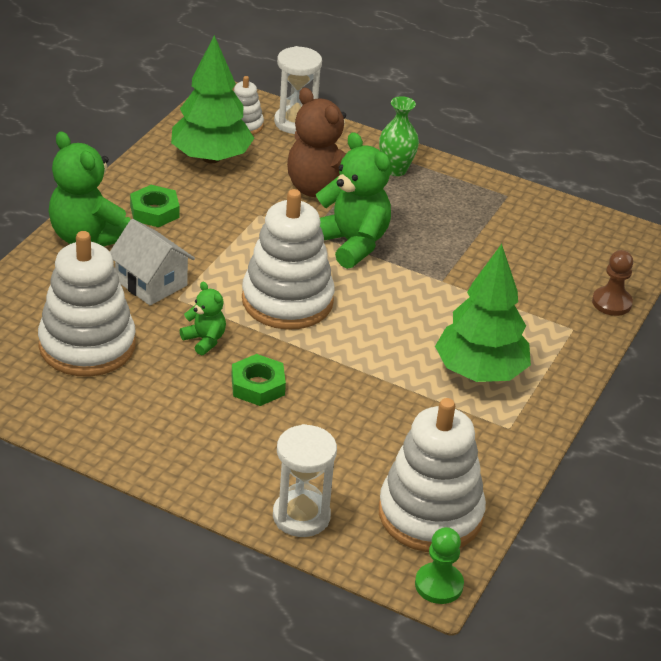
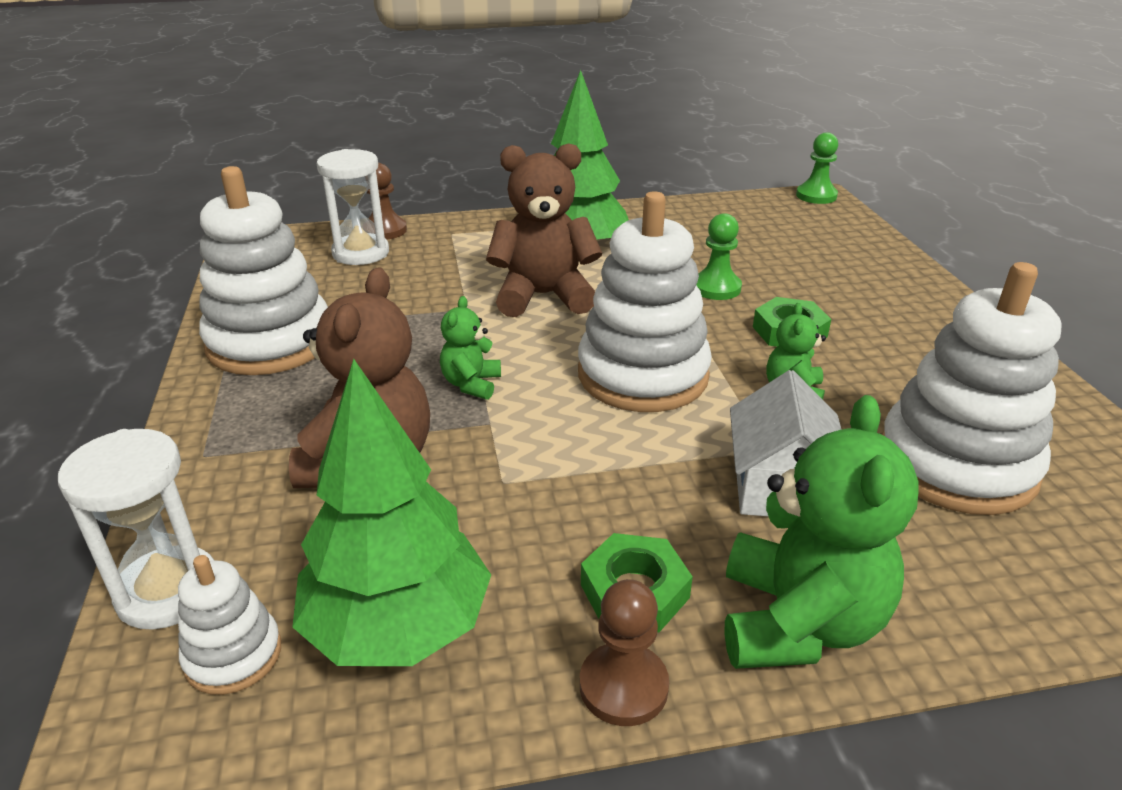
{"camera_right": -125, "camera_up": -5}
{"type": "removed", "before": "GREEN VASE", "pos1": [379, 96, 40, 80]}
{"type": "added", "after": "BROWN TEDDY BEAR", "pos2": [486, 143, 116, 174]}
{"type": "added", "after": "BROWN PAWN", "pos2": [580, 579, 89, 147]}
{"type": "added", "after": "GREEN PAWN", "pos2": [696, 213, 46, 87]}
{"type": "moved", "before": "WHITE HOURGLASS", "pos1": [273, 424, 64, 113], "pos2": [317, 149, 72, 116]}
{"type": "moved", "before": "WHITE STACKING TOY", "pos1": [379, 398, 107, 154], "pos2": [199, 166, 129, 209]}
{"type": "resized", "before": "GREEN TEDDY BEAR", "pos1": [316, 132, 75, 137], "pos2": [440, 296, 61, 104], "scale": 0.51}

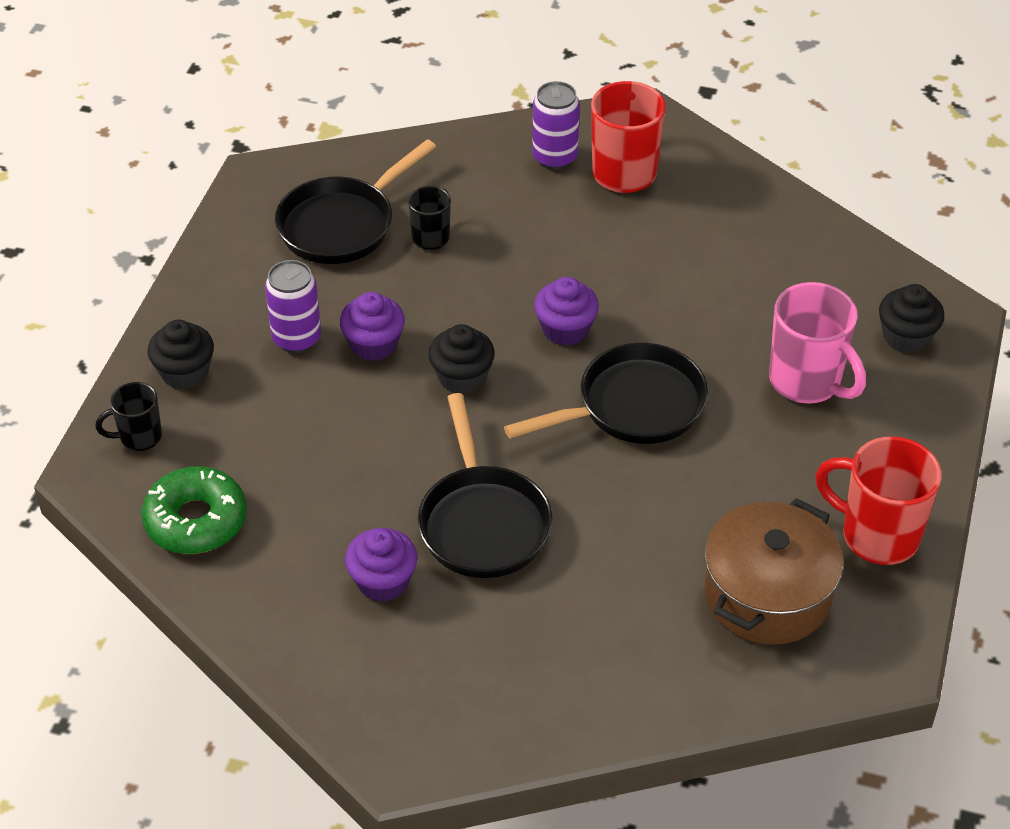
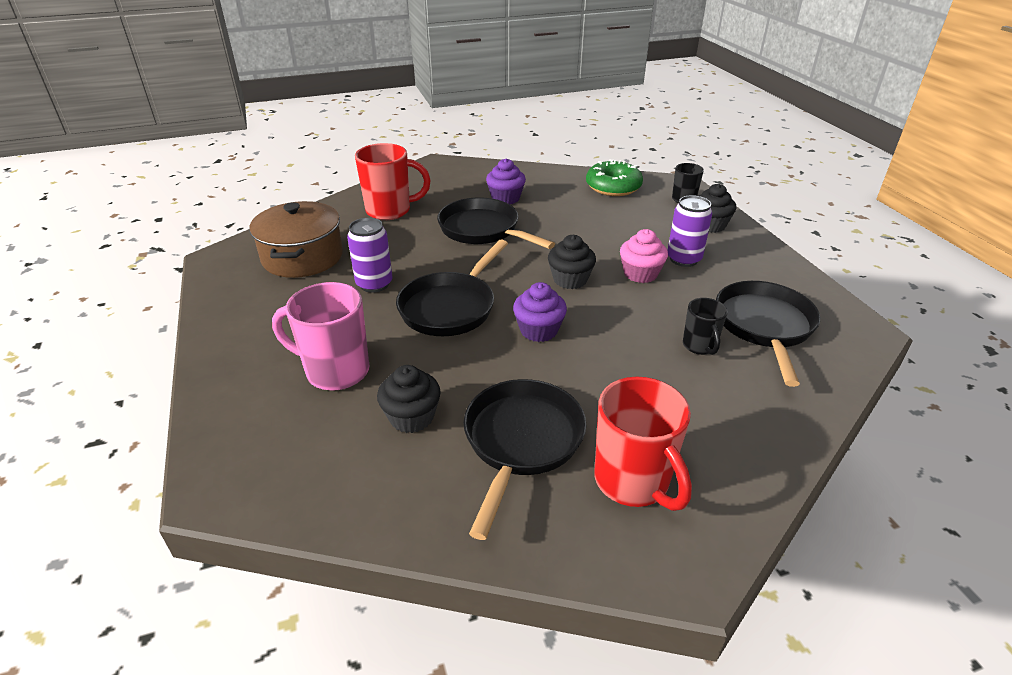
{"camera_right": 145, "camera_up": -10}
{"type": "added", "after": "BLACK PAN", "pos2": [463, 379, 123, 161]}
{"type": "moved", "before": "PURPLE CAN", "pos1": [532, 81, 48, 89], "pos2": [347, 218, 45, 75]}
{"type": "moved", "before": "RED MUG", "pos1": [815, 436, 127, 129], "pos2": [355, 143, 76, 77]}
{"type": "moved", "before": "BLACK CUPCAKE", "pos1": [879, 284, 65, 69], "pos2": [377, 365, 64, 68]}
{"type": "recoloured", "before": "PURPLE CUPCAKE", "after": "PINK CUPCAKE", "pos1": [340, 292, 65, 69], "pos2": [620, 229, 48, 54]}

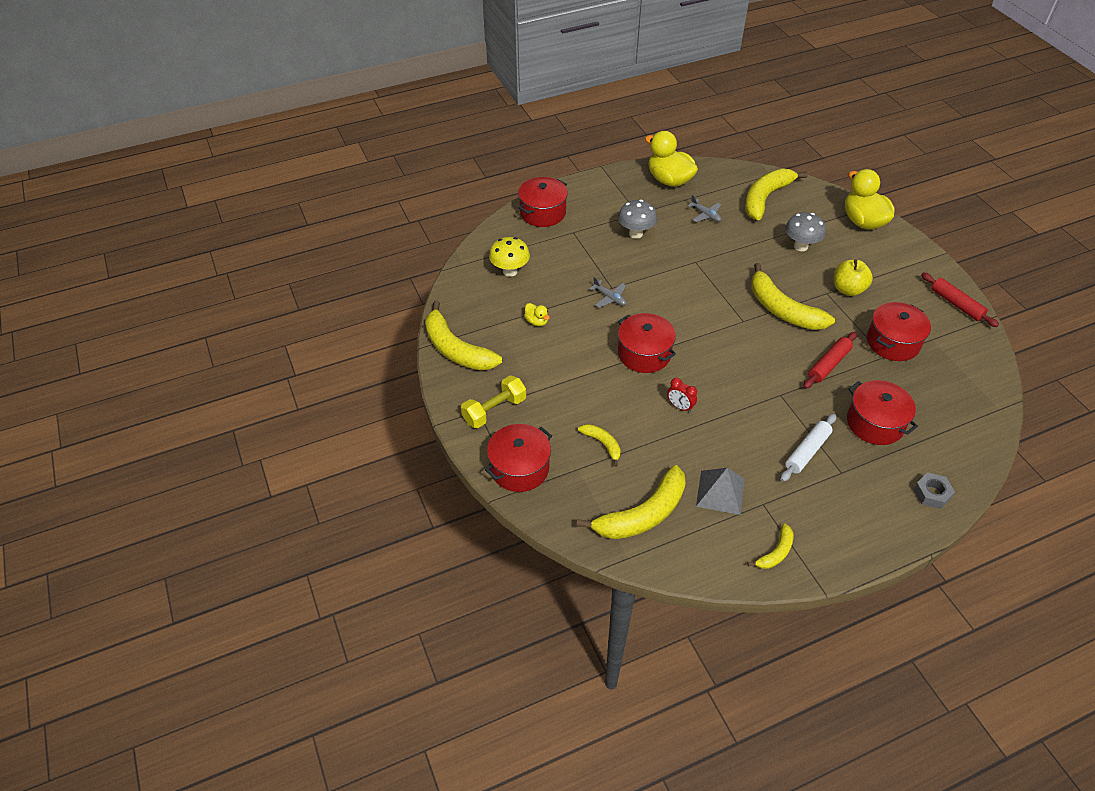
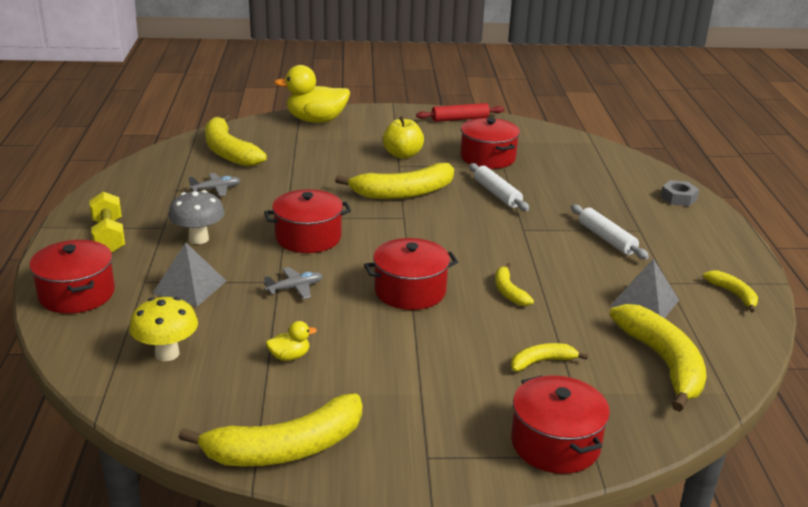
{"camera_right": -70, "camera_up": -20}
{"type": "removed", "before": "YELLOW DUCK", "pos1": [645, 131, 53, 56]}
{"type": "removed", "before": "GREY MUSHROOM", "pos1": [785, 212, 41, 39]}
{"type": "added", "after": "GREY PYRAMID", "pos2": [152, 242, 74, 65]}
{"type": "moved", "before": "YELLOW DUMBBELL", "pos1": [461, 376, 65, 52], "pos2": [89, 192, 36, 61]}
{"type": "moved", "before": "RED POT", "pos1": [847, 380, 71, 65], "pos2": [264, 189, 87, 64]}
{"type": "replaced", "before": "RED CLOCK", "after": "YELLOW BANANA", "pos1": [667, 378, 30, 34], "pos2": [495, 263, 39, 43]}
{"type": "recoloured", "before": "RED ROLLING PIN", "after": "WHITE ROLLING PIN", "pos1": [803, 332, 54, 57], "pos2": [469, 163, 60, 48]}

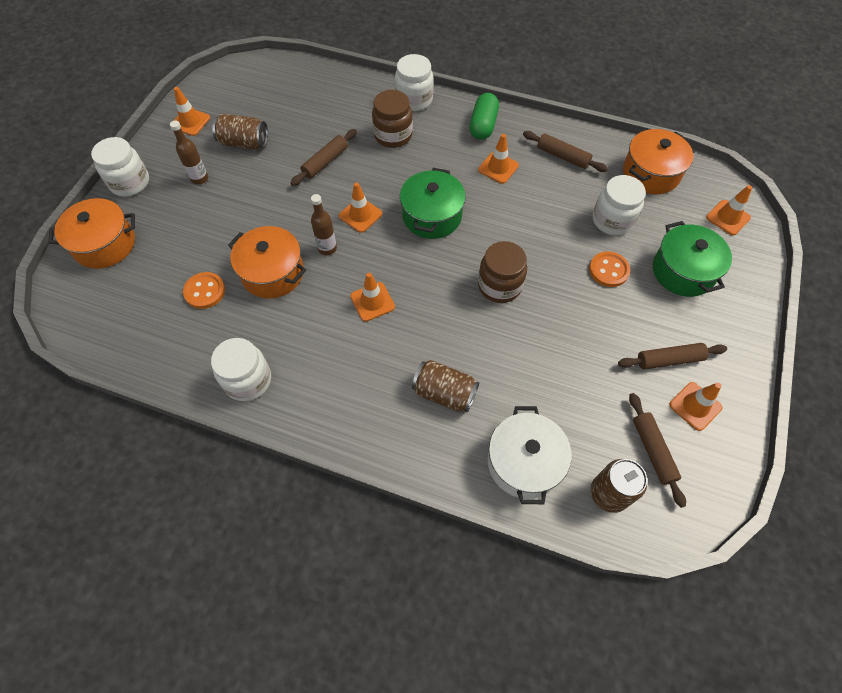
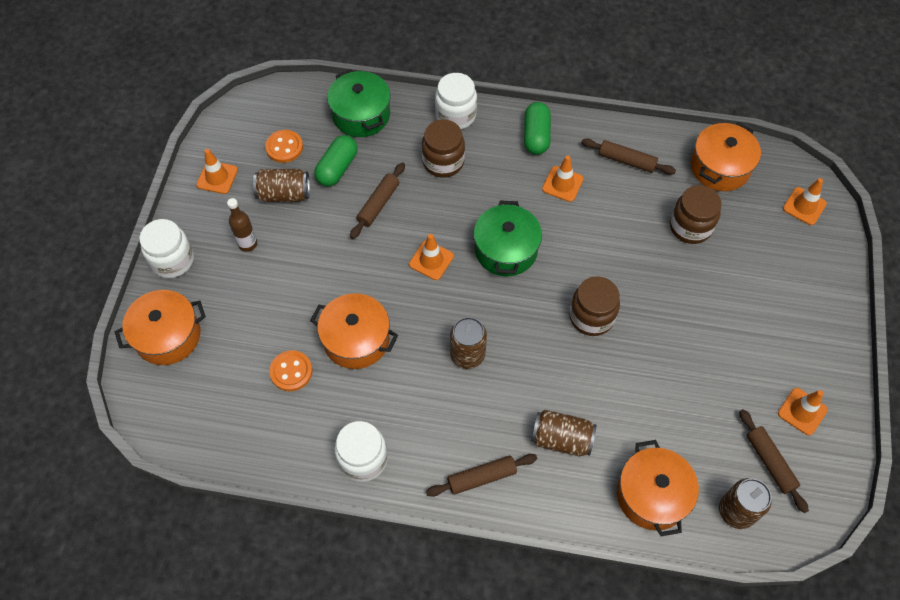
{"camera_right": -10, "camera_up": 0}
{"type": "removed", "before": "BROWN BOTTLE", "pos1": [311, 194, 26, 61]}
{"type": "added", "after": "GREEN CAPSULE", "pos2": [314, 135, 44, 51]}
{"type": "moved", "before": "ORANGE BUTTON", "pos1": [589, 251, 41, 36], "pos2": [265, 130, 38, 33]}
{"type": "moved", "before": "BROWN ROLLING PIN", "pos1": [618, 343, 109, 26], "pos2": [426, 454, 111, 43]}
{"type": "moved", "before": "GREEN POT", "pos1": [653, 221, 79, 76], "pos2": [327, 69, 64, 68]}
{"type": "replaced", "before": "ORANGE TRAFFIC CONE", "after": "BROWN CAN", "pos1": [350, 273, 45, 49], "pos2": [450, 317, 37, 52]}
{"type": "recoloured", "before": "WHITE POT", "after": "ORANGE POT", "pos1": [488, 406, 83, 98], "pos2": [617, 440, 82, 96]}
{"type": "recoloured", "before": "WHITE JAR", "after": "BROWN JAR", "pos1": [593, 175, 53, 60], "pos2": [670, 185, 52, 59]}

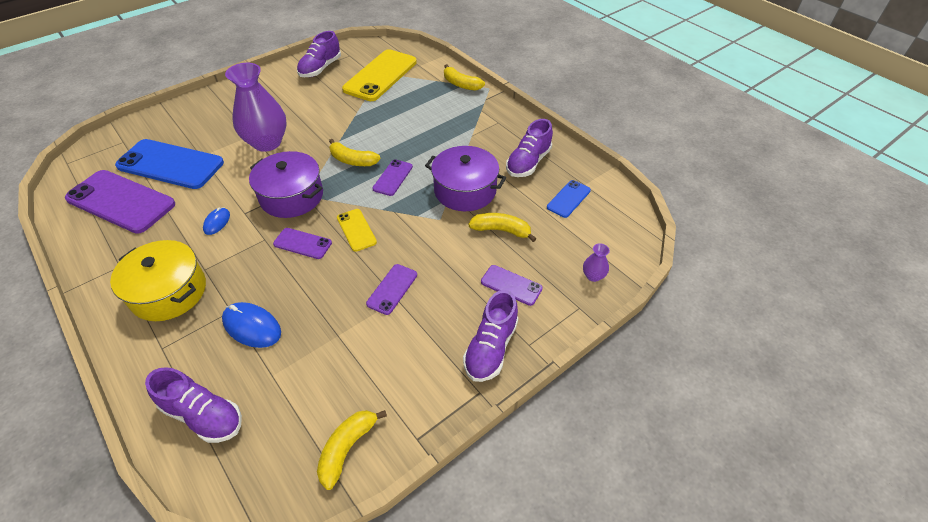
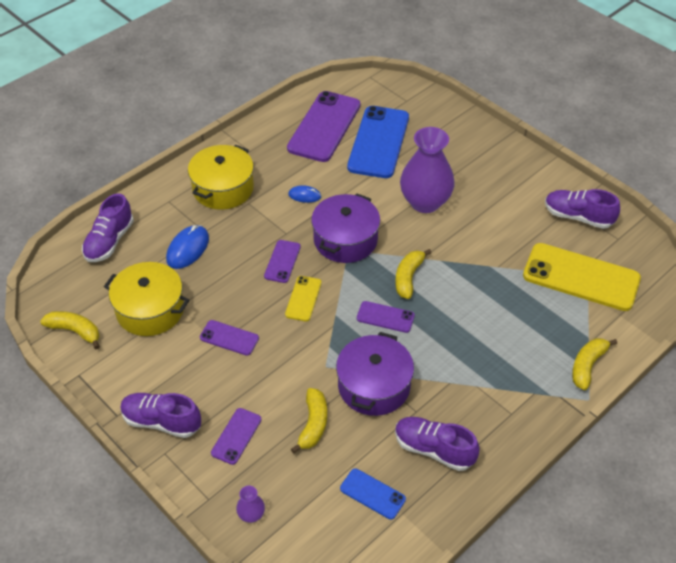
{"camera_right": 85, "camera_up": 0}
{"type": "added", "after": "YELLOW POT", "pos2": [104, 262, 85, 74]}
{"type": "turned", "before": "YELLOW PHONE", "pos1": [337, 209, 40, 43], "pos2": [285, 276, 37, 46], "turn": -45}

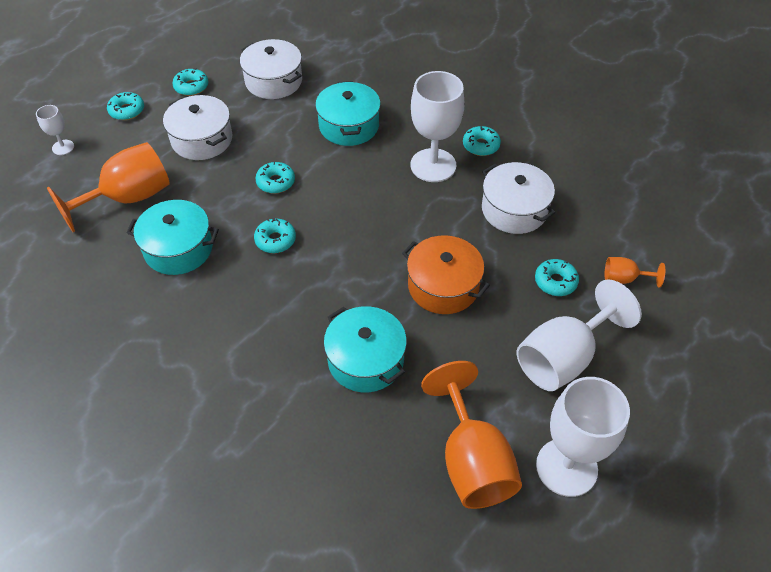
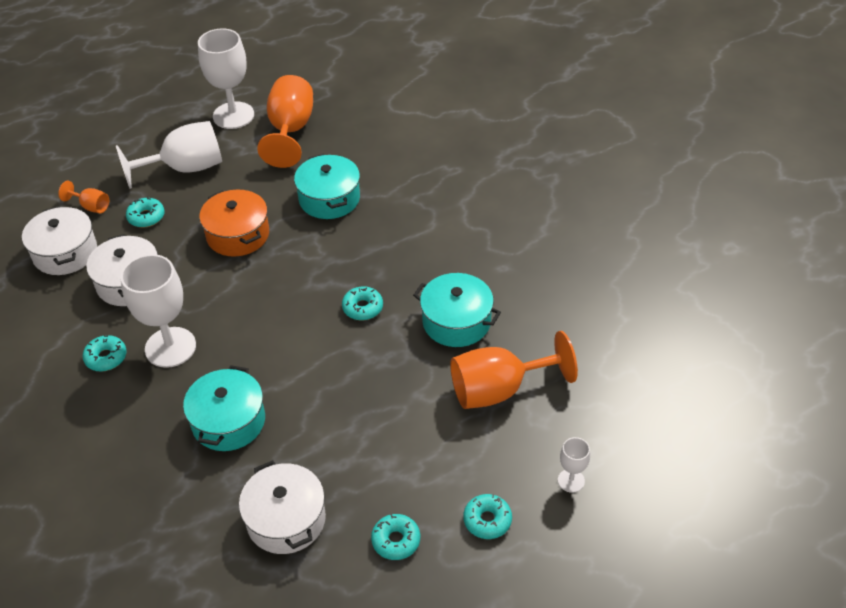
{"camera_right": -160, "camera_up": -5}
{"type": "removed", "before": "TURQUOISE DONUT", "pos1": [255, 162, 40, 32]}
{"type": "moved", "before": "WHITE POT", "pos1": [163, 95, 69, 65], "pos2": [22, 206, 75, 69]}

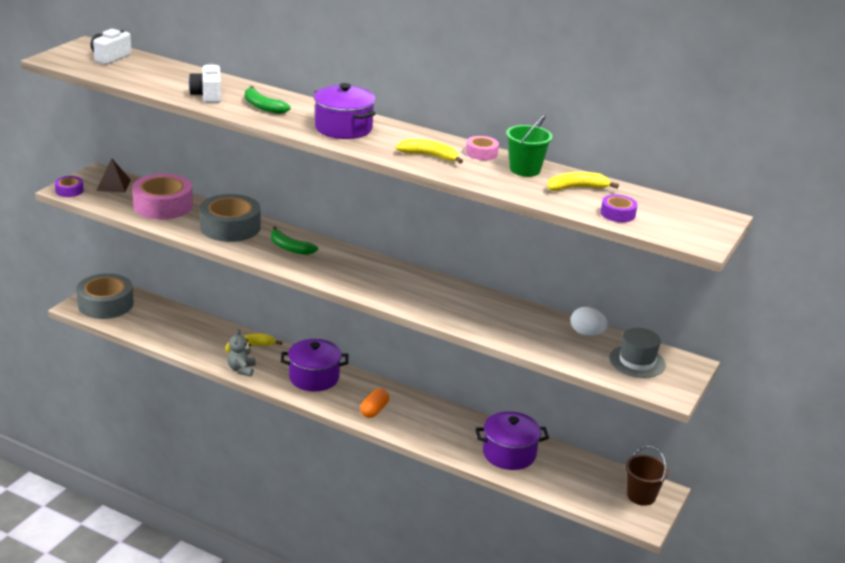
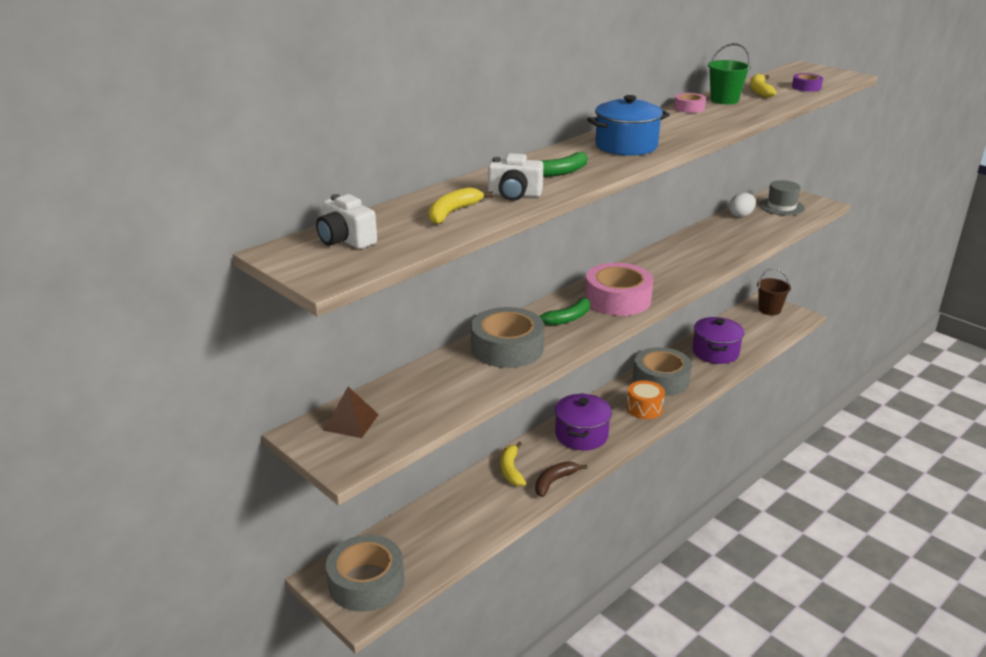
{"camera_right": -70, "camera_up": 0}
{"type": "removed", "before": "PURPLE TAPE", "pos1": [55, 176, 29, 21]}
{"type": "added", "after": "GREY TAPE", "pos2": [633, 347, 59, 49]}
{"type": "moved", "before": "PINK TAPE", "pos1": [132, 173, 61, 47], "pos2": [585, 263, 68, 53]}
{"type": "moved", "before": "YELLOW BANANA", "pos1": [396, 139, 67, 25], "pos2": [429, 187, 64, 37]}
{"type": "replaced", "before": "GREY TEDDY BEAR", "after": "BROWN BANANA", "pos1": [227, 329, 29, 48], "pos2": [535, 461, 52, 36]}
{"type": "replaced", "before": "ORANGE CAPSULE", "after": "ORANGE DRUM", "pos1": [360, 388, 29, 30], "pos2": [626, 381, 39, 38]}
{"type": "recoloured", "before": "PURPLE POT", "after": "BLUE POT", "pos1": [314, 83, 62, 56], "pos2": [587, 95, 83, 61]}

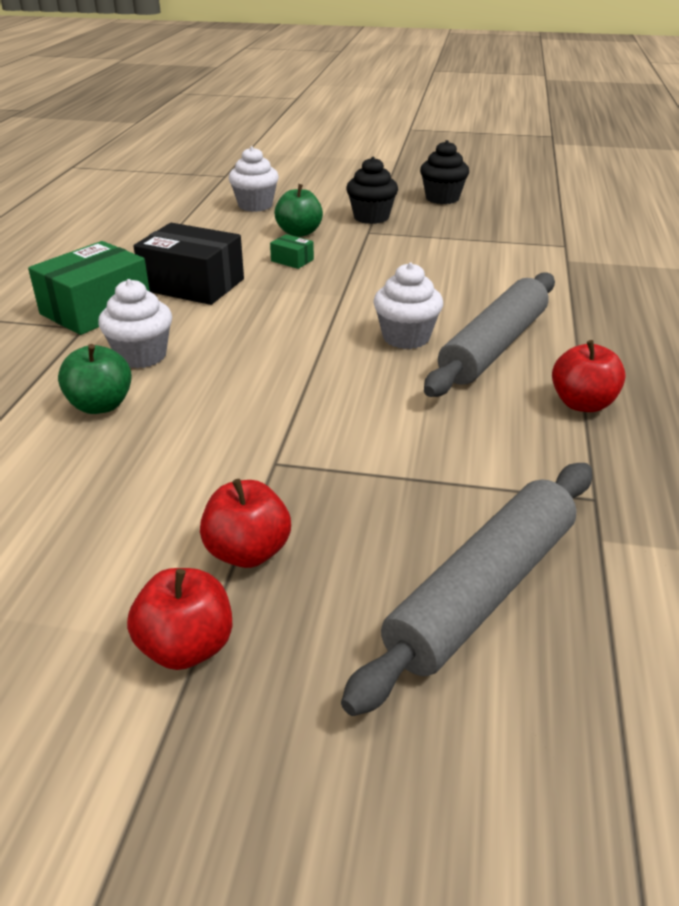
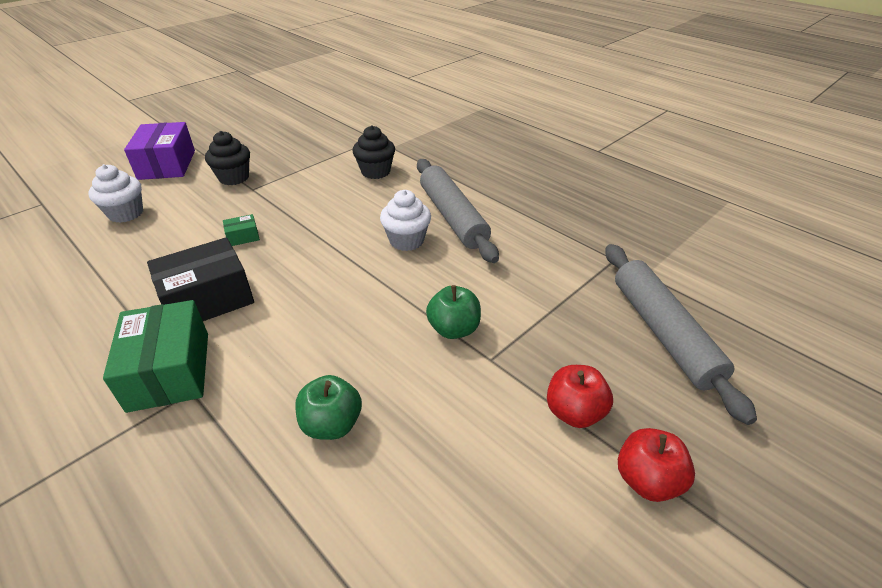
{"camera_right": -55, "camera_up": 5}
{"type": "removed", "before": "WHITE CUPCAKE", "pos1": [98, 279, 74, 89]}
{"type": "removed", "before": "RED APPLE", "pos1": [552, 340, 74, 72]}
{"type": "added", "after": "PURPLE BOX", "pos2": [124, 122, 71, 58]}
{"type": "moved", "before": "GREEN APPLE", "pos1": [275, 184, 48, 53], "pos2": [426, 285, 55, 54]}
{"type": "moved", "before": "BLACK CUPCAKE", "pos1": [420, 140, 49, 64], "pos2": [353, 125, 42, 54]}

